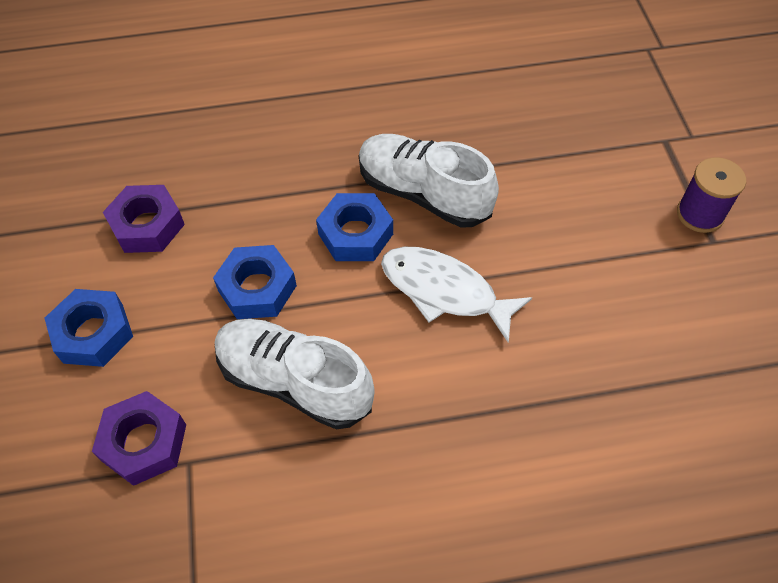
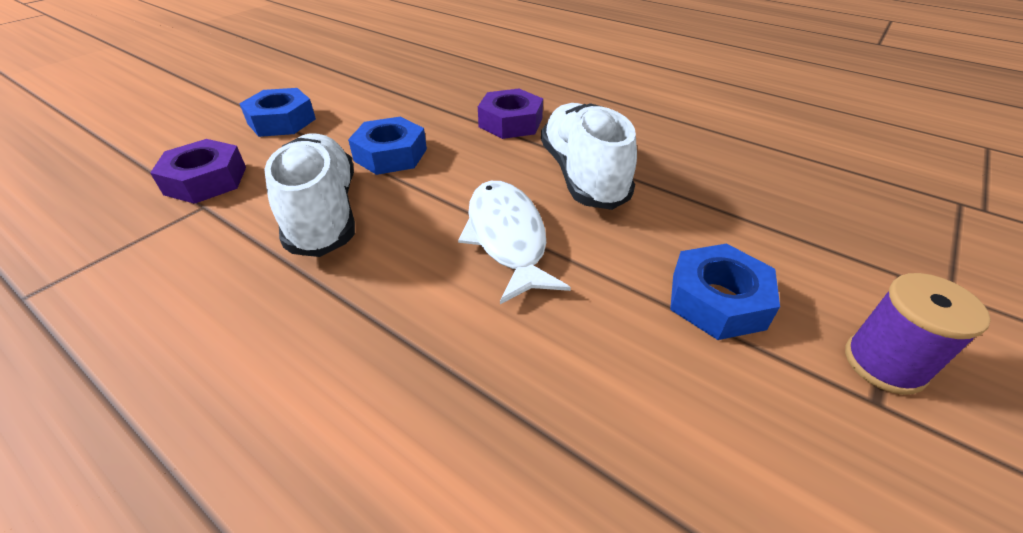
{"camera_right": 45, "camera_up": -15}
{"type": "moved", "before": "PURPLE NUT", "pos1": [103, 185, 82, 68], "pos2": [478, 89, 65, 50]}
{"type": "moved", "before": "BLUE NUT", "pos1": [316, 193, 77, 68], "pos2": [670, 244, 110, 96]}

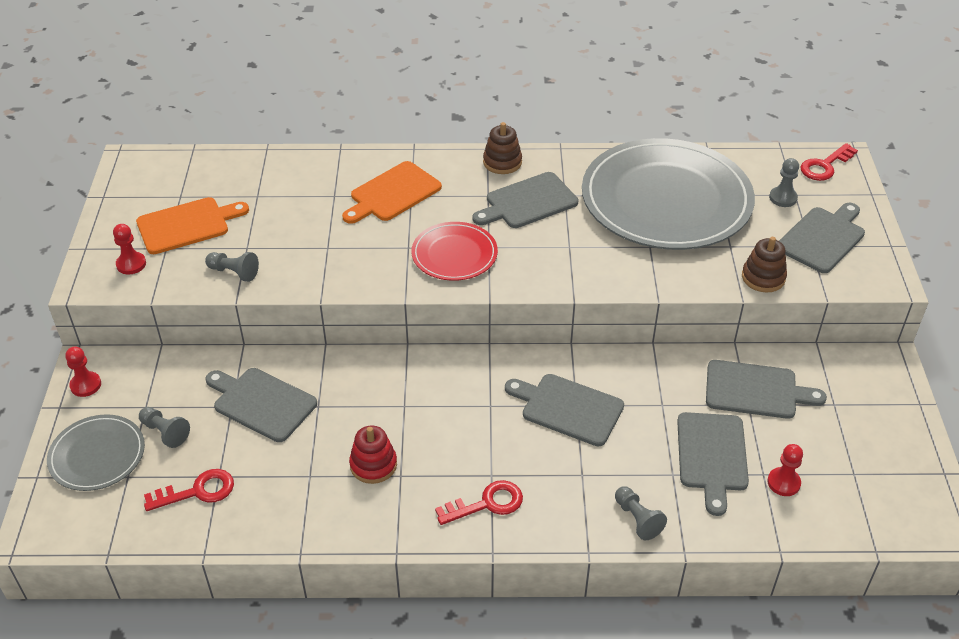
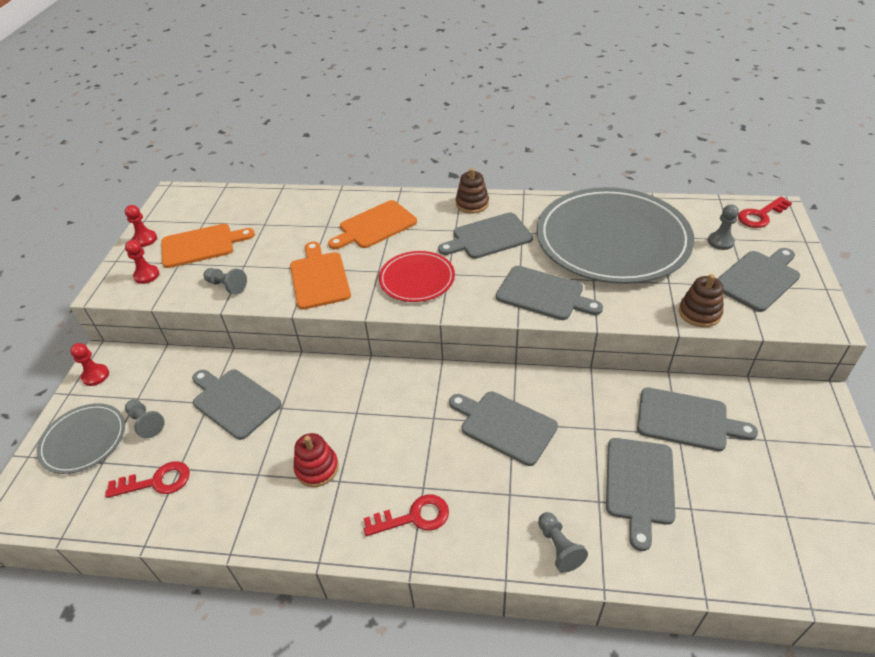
{"camera_right": 10, "camera_up": 0}
{"type": "added", "after": "ORANGE CUTTING BOARD", "pos2": [290, 241, 61, 68]}
{"type": "added", "after": "GREY CUTTING BOARD", "pos2": [496, 266, 107, 54]}
{"type": "moved", "before": "RED PAWN", "pos1": [767, 444, 36, 52], "pos2": [125, 205, 32, 42]}

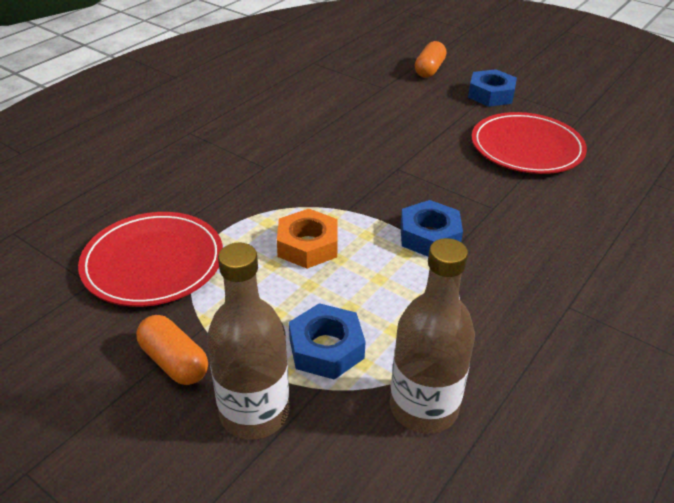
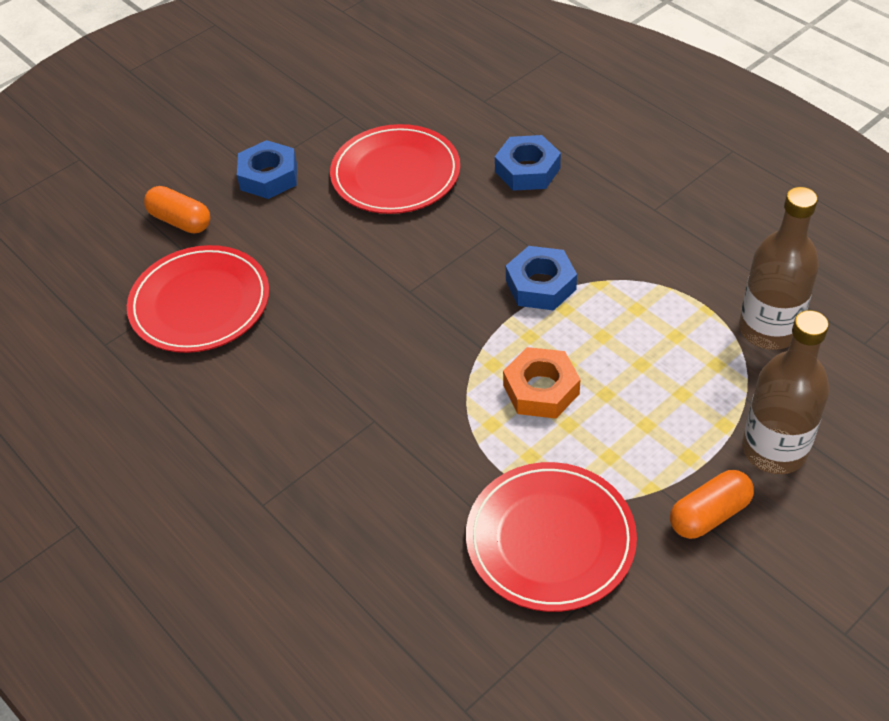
{"camera_right": -75, "camera_up": 10}
{"type": "added", "after": "RED PLATE", "pos2": [127, 245, 142, 108]}
{"type": "moved", "before": "BLUE NUT", "pos1": [289, 303, 77, 77], "pos2": [495, 135, 66, 56]}

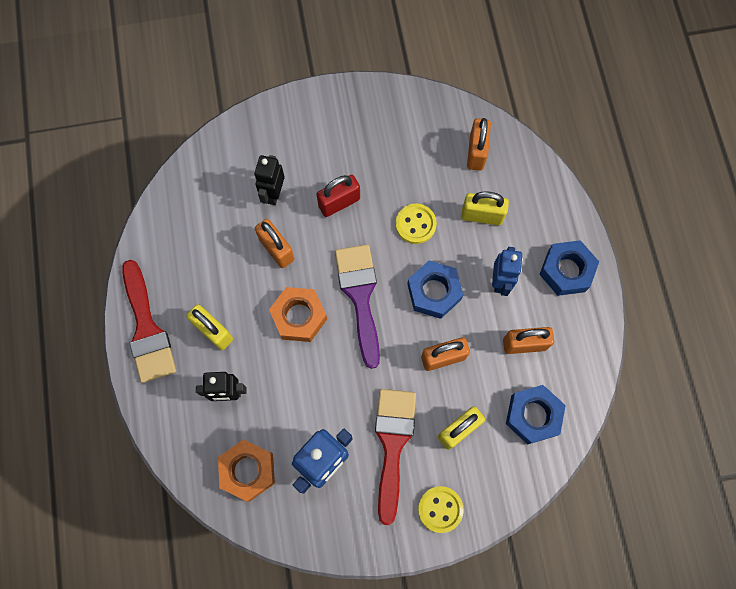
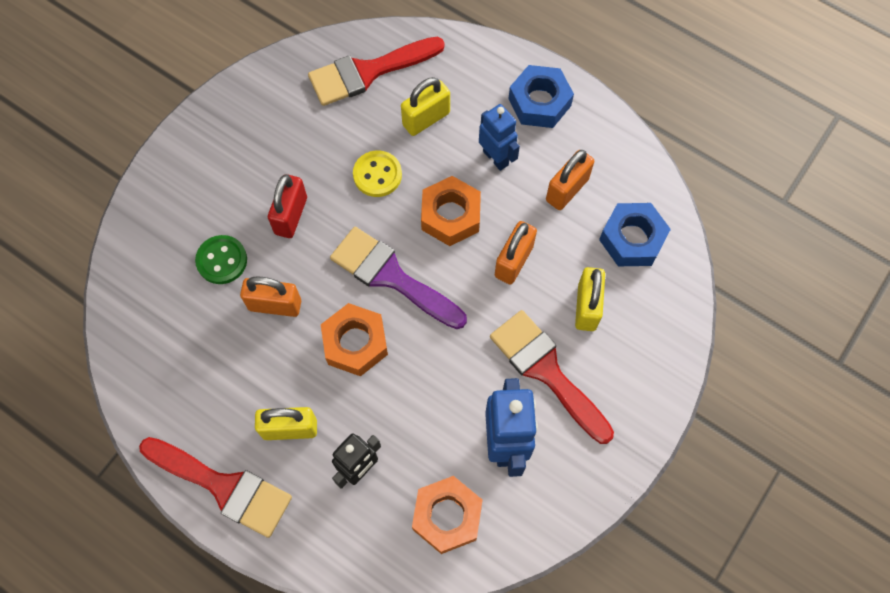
{"camera_right": -45, "camera_up": -5}
{"type": "removed", "before": "YELLOW BUTTON", "pos1": [418, 486, 46, 47]}
{"type": "replaced", "before": "BLACK ROBOT", "after": "GREEN BUTTON", "pos1": [254, 155, 31, 50], "pos2": [195, 235, 52, 49]}
{"type": "replaced", "before": "ORANGE PADLOCK", "after": "RED BRUSH", "pos1": [467, 118, 24, 53], "pos2": [308, 37, 137, 69]}
{"type": "recoloured", "before": "BLUE NUT", "after": "ORANGE NUT", "pos1": [407, 261, 56, 58], "pos2": [421, 176, 60, 70]}

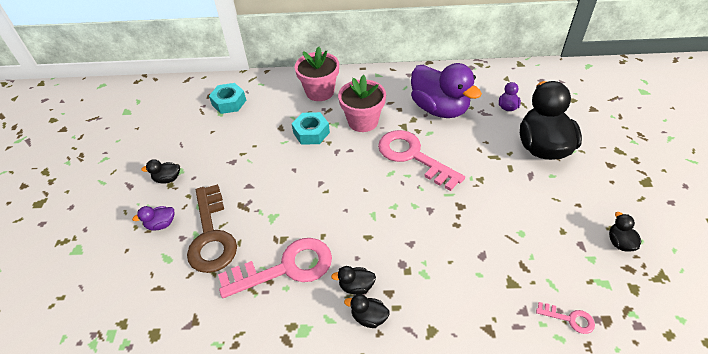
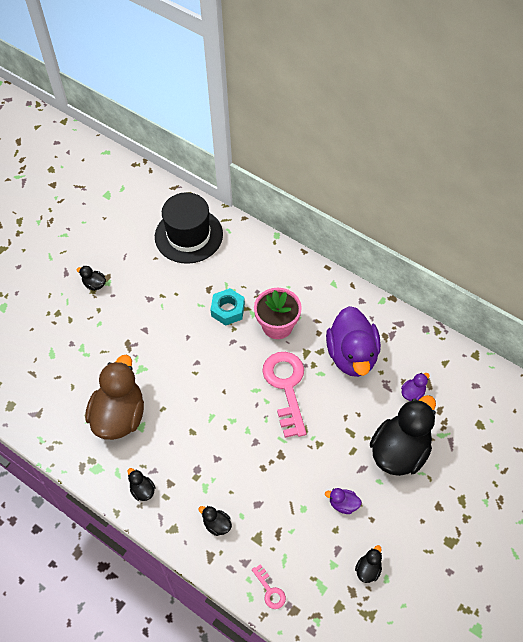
{"camera_right": 35, "camera_up": 10}
{"type": "removed", "before": "BROWN KEY", "pos1": [187, 184, 50, 89]}
{"type": "removed", "before": "PINK FLOWER POT", "pos1": [295, 47, 44, 54]}
{"type": "moved", "before": "PURPLE DUCK", "pos1": [132, 206, 42, 24], "pos2": [325, 488, 37, 26]}
{"type": "moved", "before": "BLACK DUCK", "pos1": [331, 266, 45, 29], "pos2": [198, 506, 34, 30]}
{"type": "replaced", "before": "TURQUOISE NUT", "after": "BLACK HAT", "pos1": [209, 83, 37, 31], "pos2": [155, 192, 68, 72]}
{"type": "replaced", "before": "PINK KEY", "after": "BROWN DUCK", "pos1": [218, 238, 114, 60], "pos2": [85, 355, 59, 85]}

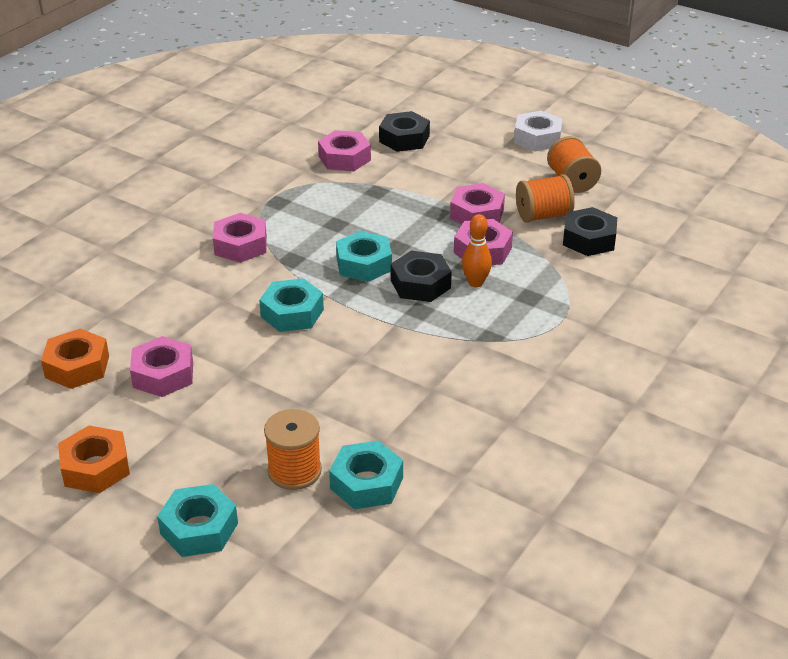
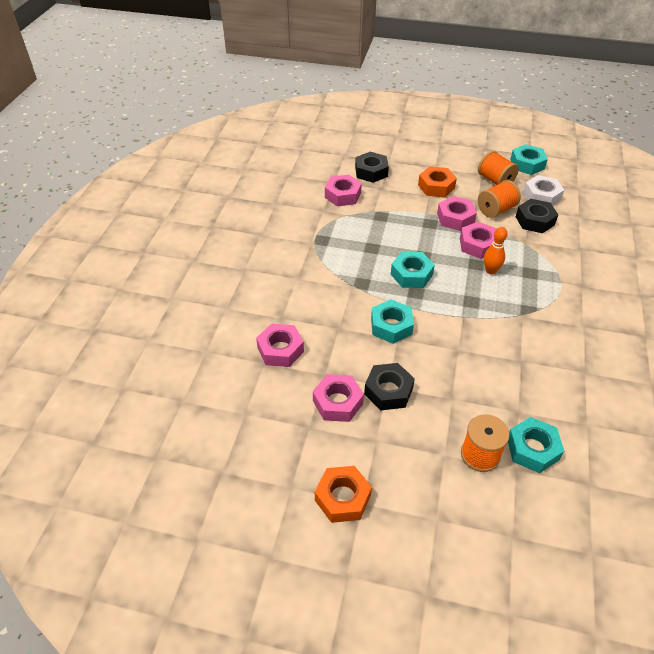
{"camera_right": -20, "camera_up": 10}
{"type": "moved", "before": "ORANGE NUT", "pos1": [41, 329, 68, 60], "pos2": [418, 166, 39, 31]}
{"type": "moved", "before": "TURQUOISE NUT", "pos1": [157, 484, 81, 73], "pos2": [510, 144, 38, 31]}
{"type": "moved", "before": "PINK NUT", "pos1": [213, 213, 54, 50], "pos2": [256, 323, 48, 44]}
{"type": "moved", "before": "BLACK NUT", "pos1": [391, 251, 61, 51], "pos2": [364, 363, 51, 47]}
{"type": "moved", "before": "WHITE NUT", "pos1": [514, 111, 49, 41], "pos2": [523, 175, 41, 31]}

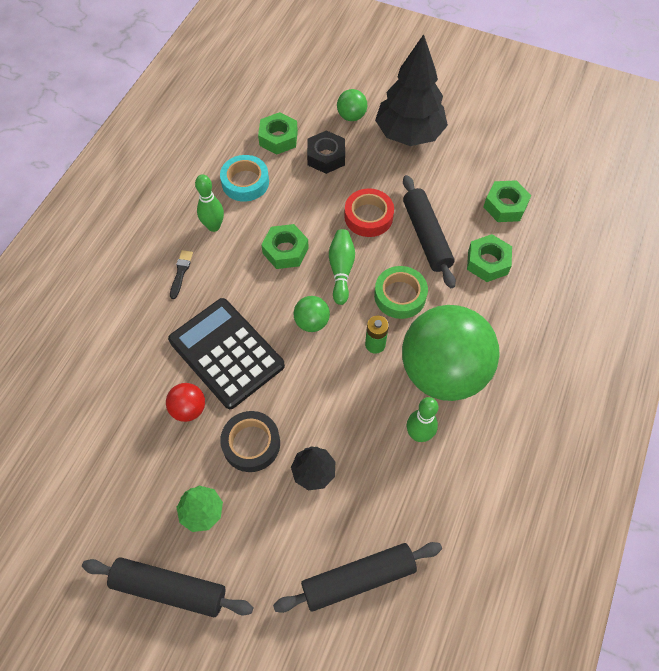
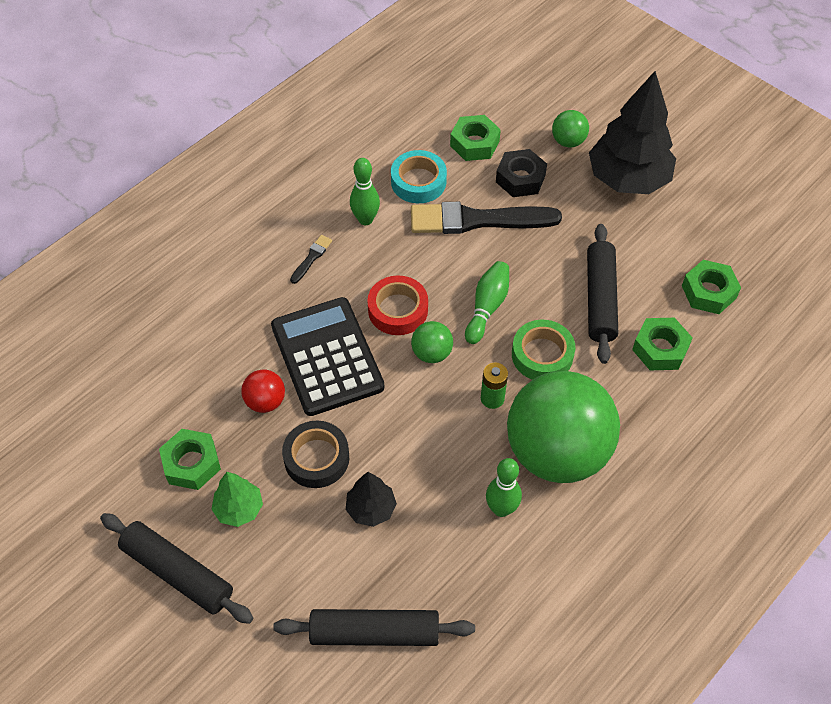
{"camera_right": 20, "camera_up": -5}
{"type": "added", "after": "BLACK BRUSH", "pos2": [411, 202, 151, 32]}
{"type": "moved", "before": "GREEN NUT", "pos1": [261, 224, 48, 45], "pos2": [159, 429, 62, 61]}
{"type": "moved", "before": "RED TAPE", "pos1": [344, 188, 50, 49], "pos2": [367, 275, 61, 60]}

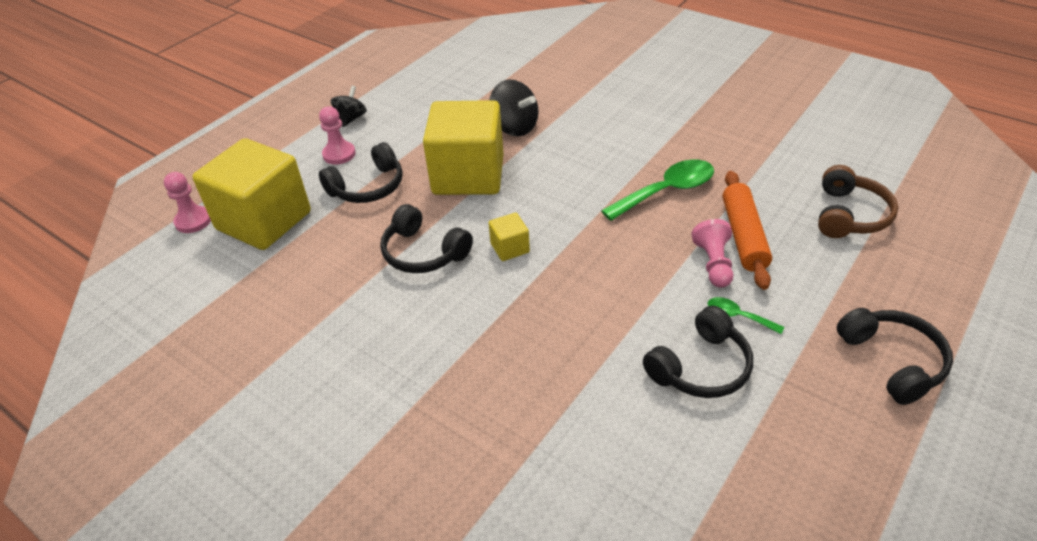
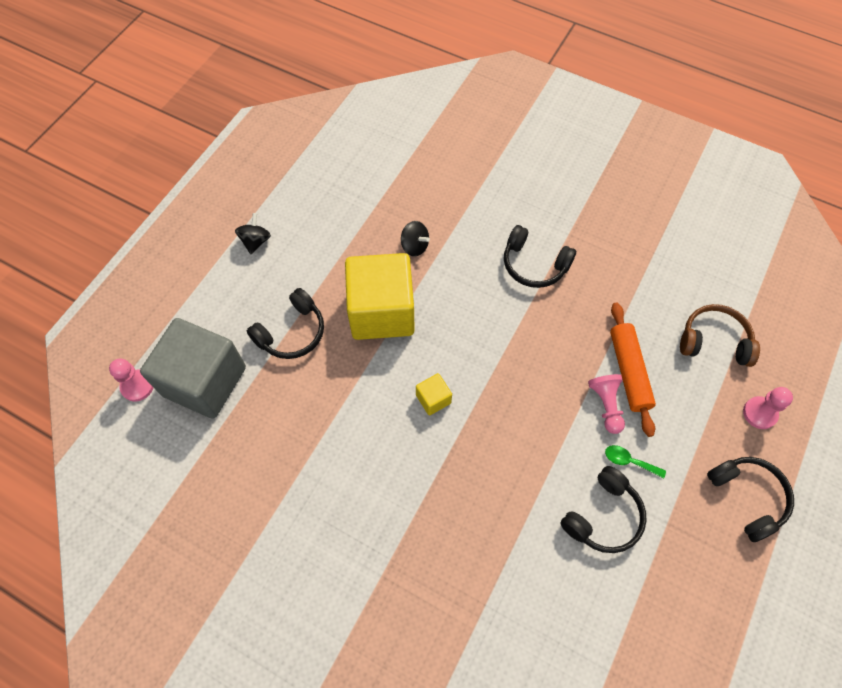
{"camera_right": -10, "camera_up": 20}
{"type": "removed", "before": "GREEN SPOON", "pos1": [601, 159, 113, 62]}
{"type": "moved", "before": "PINK PAWN", "pos1": [319, 106, 37, 58], "pos2": [743, 387, 50, 42]}
{"type": "moved", "before": "BLACK HEADPHONES", "pos1": [380, 204, 93, 69], "pos2": [504, 225, 72, 63]}
{"type": "recoloured", "before": "YELLOW CUBE", "after": "GREY CUBE", "pos1": [192, 138, 119, 112], "pos2": [140, 318, 106, 101]}
{"type": "turned", "before": "BROWN HEADPHONES", "pos1": [818, 165, 80, 73], "pos2": [680, 304, 80, 63], "turn": -90}
{"type": "resized", "before": "BLACK SPINNING TOP", "pos1": [490, 79, 49, 57], "pos2": [401, 221, 29, 35], "scale": 0.66}

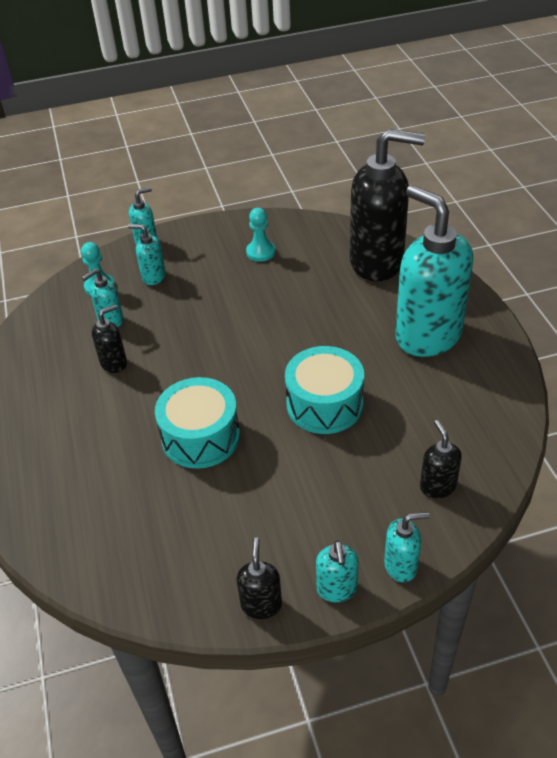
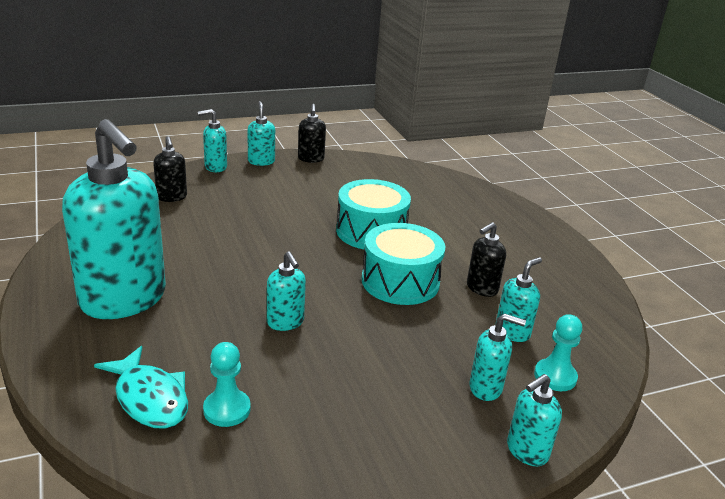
{"camera_right": 170, "camera_up": -15}
{"type": "added", "after": "TURQUOISE SOAP DISPENSER", "pos2": [267, 251, 39, 80]}
{"type": "moved", "before": "TURQUOISE PAWN", "pos1": [246, 208, 29, 54], "pos2": [203, 342, 48, 85]}
{"type": "moved", "before": "TURQUOISE DRUM", "pos1": [285, 346, 79, 88], "pos2": [362, 223, 84, 82]}
{"type": "replaced", "before": "BLACK SOAP DISPENSER", "after": "TURQUOISE FISH", "pos1": [350, 128, 75, 154], "pos2": [94, 346, 94, 83]}

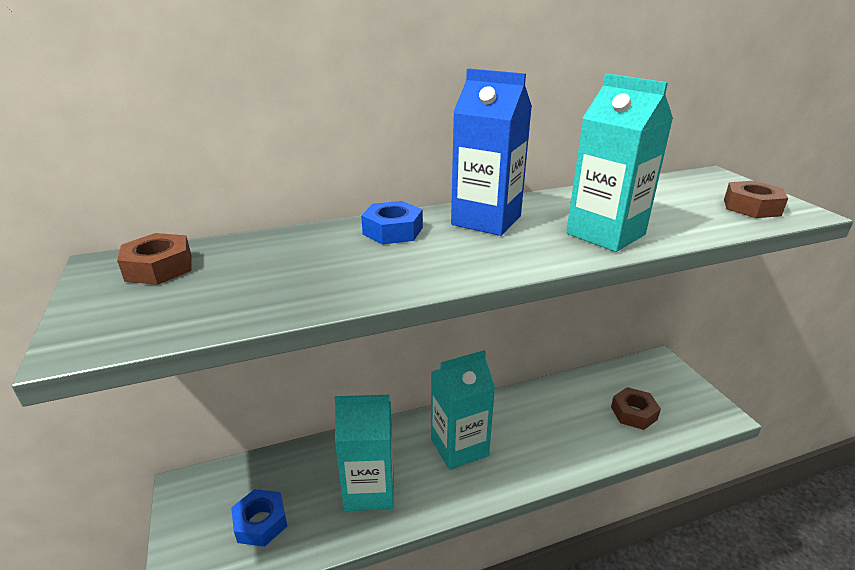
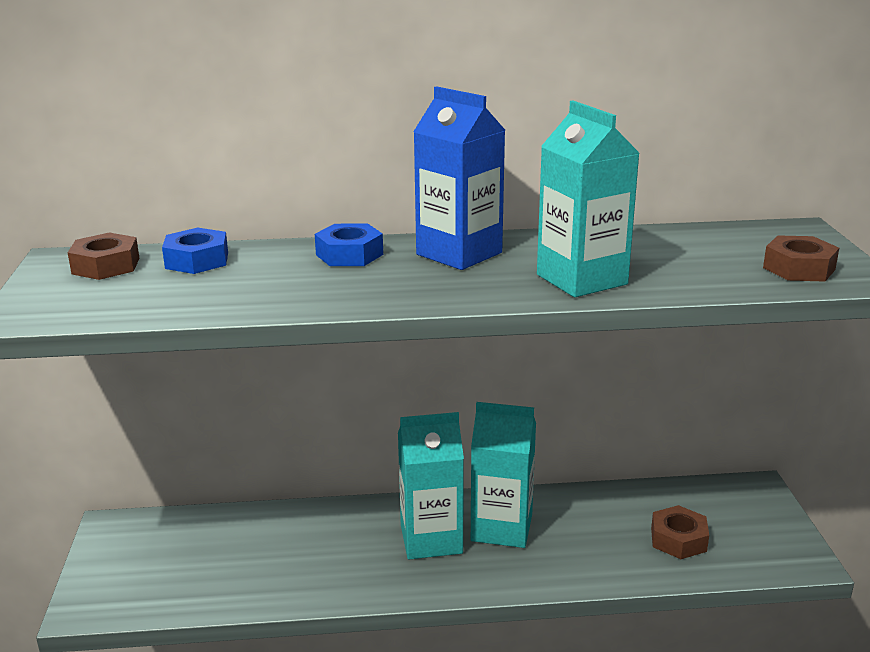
{"camera_right": 15, "camera_up": -5}
{"type": "moved", "before": "BLUE NUT", "pos1": [231, 489, 56, 58], "pos2": [162, 228, 66, 46]}
{"type": "moved", "before": "TURQUOISE CARTON", "pos1": [334, 395, 60, 116], "pos2": [471, 402, 65, 146]}

